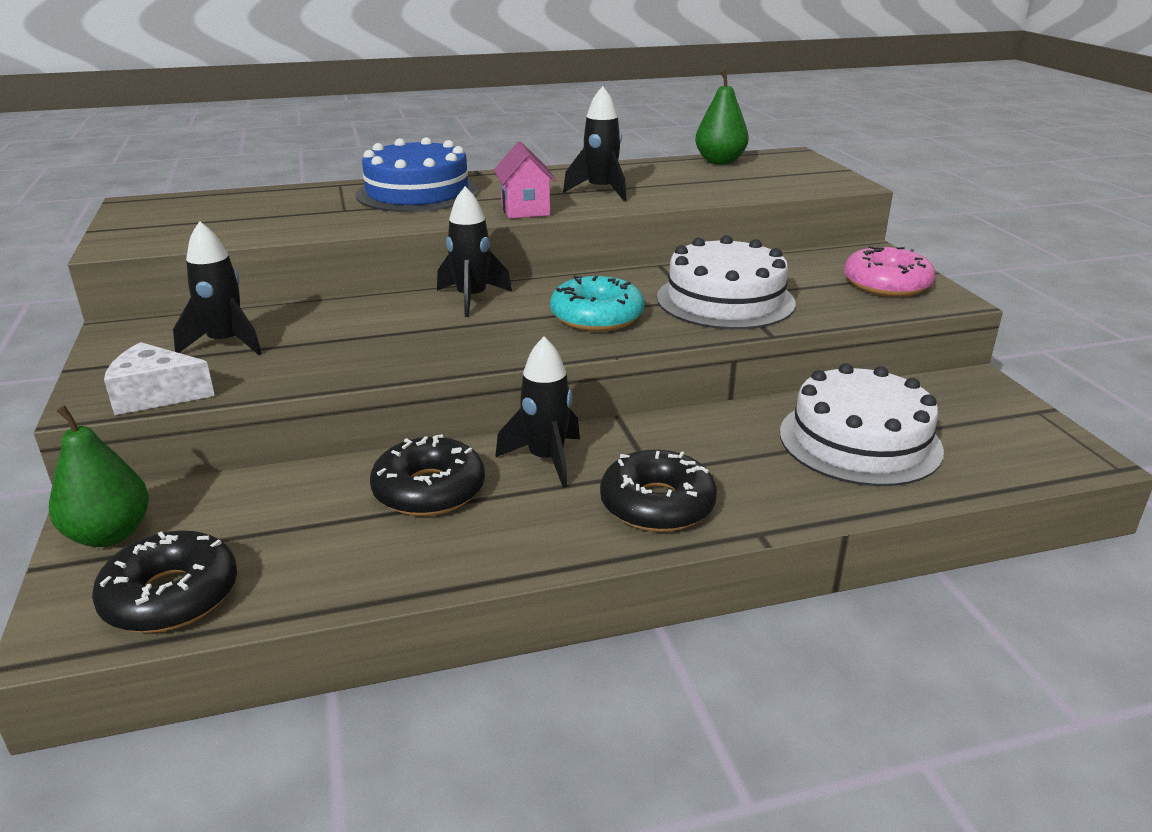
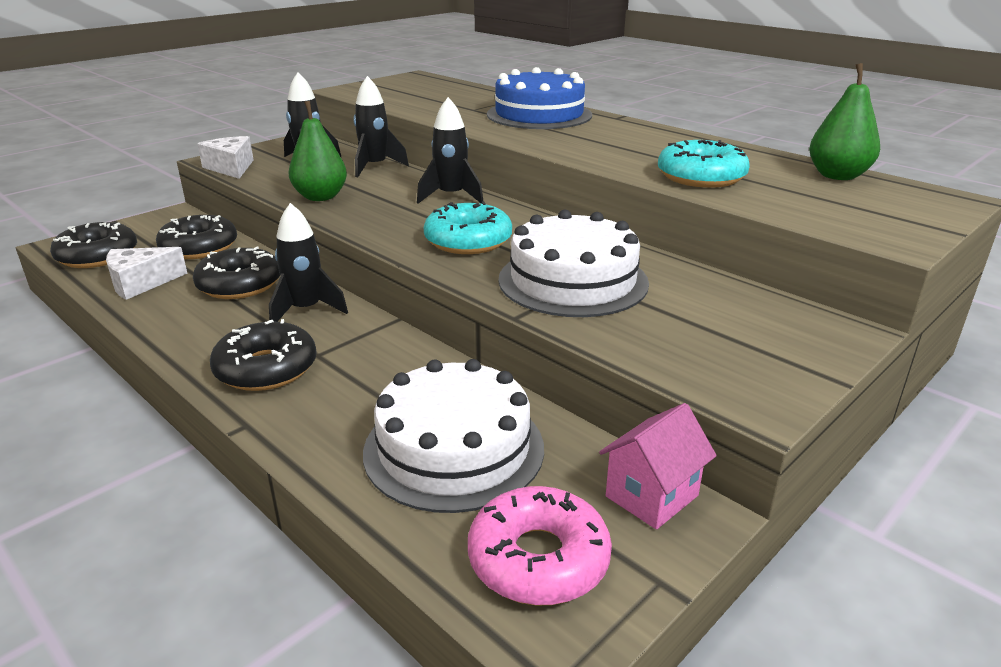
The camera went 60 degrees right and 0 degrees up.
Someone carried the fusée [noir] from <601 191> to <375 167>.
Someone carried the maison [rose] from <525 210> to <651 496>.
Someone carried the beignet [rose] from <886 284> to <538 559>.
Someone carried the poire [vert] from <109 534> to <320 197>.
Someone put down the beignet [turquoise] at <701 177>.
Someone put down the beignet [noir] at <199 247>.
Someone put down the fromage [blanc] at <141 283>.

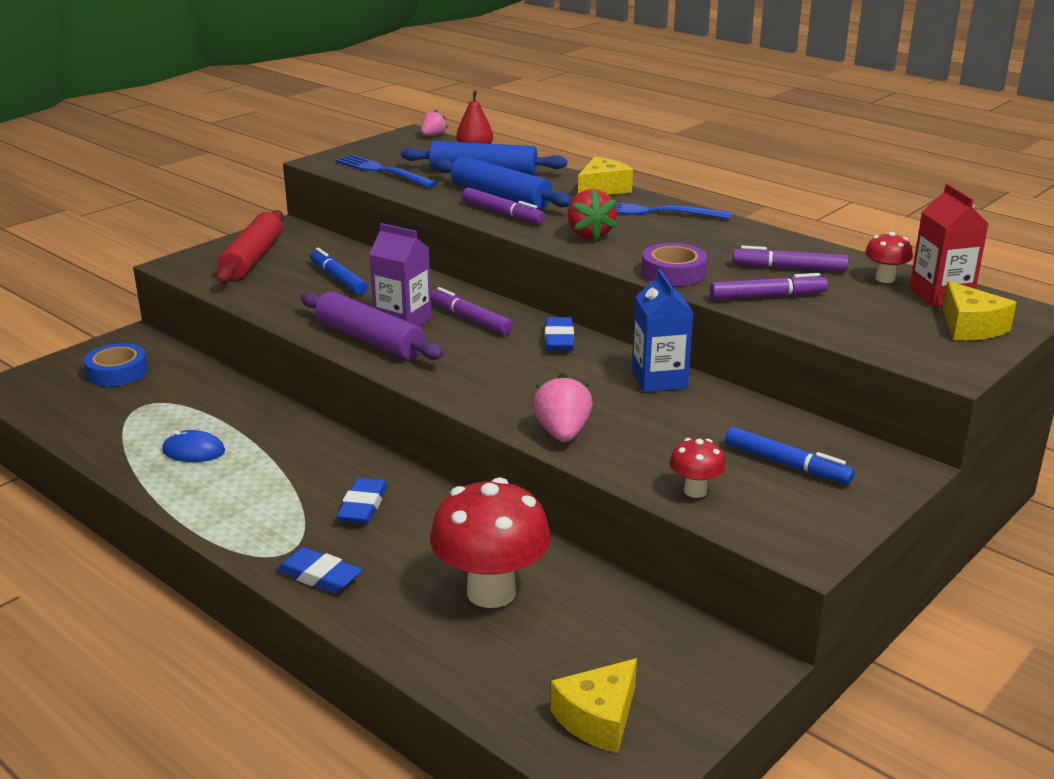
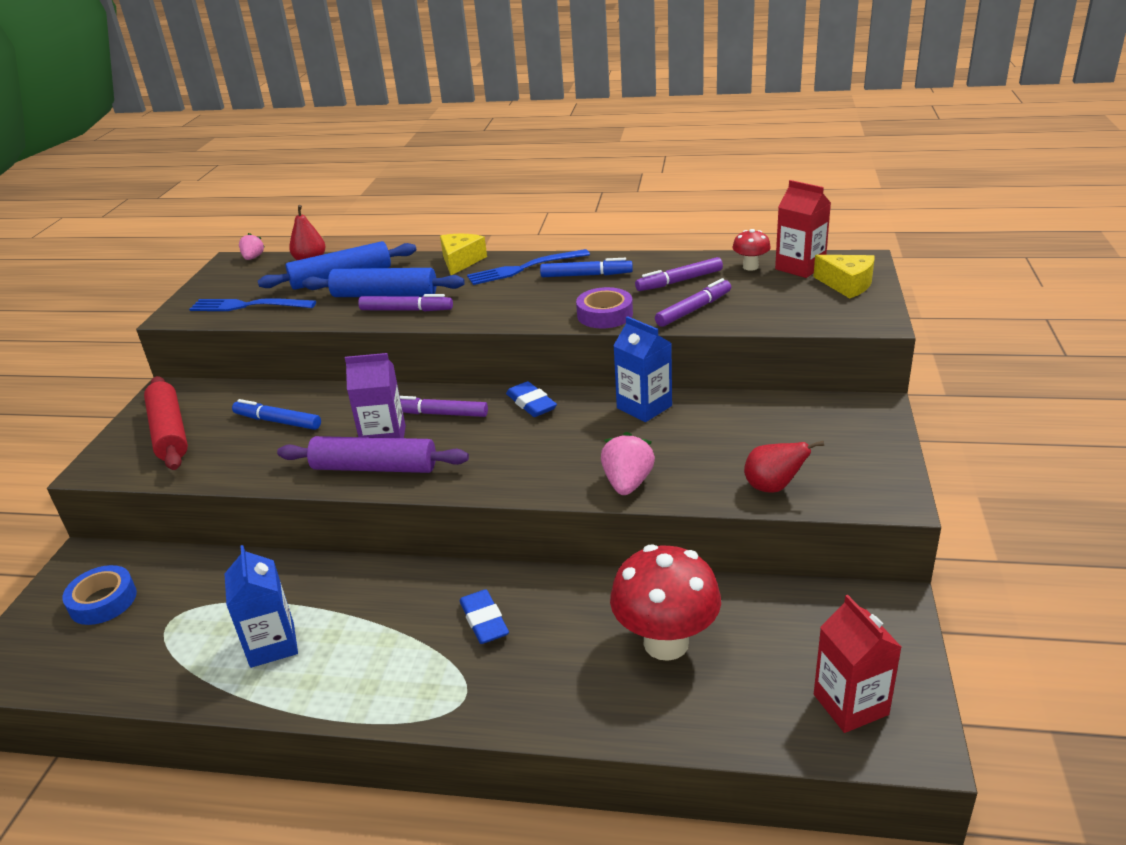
The camera went 30 degrees left and 5 degrees up.
Someone took away the fraise [rouge] at <589 234>.
Someone rotated the fraise [rose] at <562 433> by 45 degrees clockwise.
Someone carried the feutre [bleu] from <786 464> to <586 275>.
Someone swapped the souris [bleu] at <193 451> for the brique de lait [bleu] at <272 644>.
Someone swapped the champignon [rouge] at <695 491> for the poire [rouge] at <773 487>.
Someone took away the gomme [bleu] at <319 576>.
Someone swapped the fromage [jaune] at <598 718> for the brique de lait [rouge] at <850 704>.

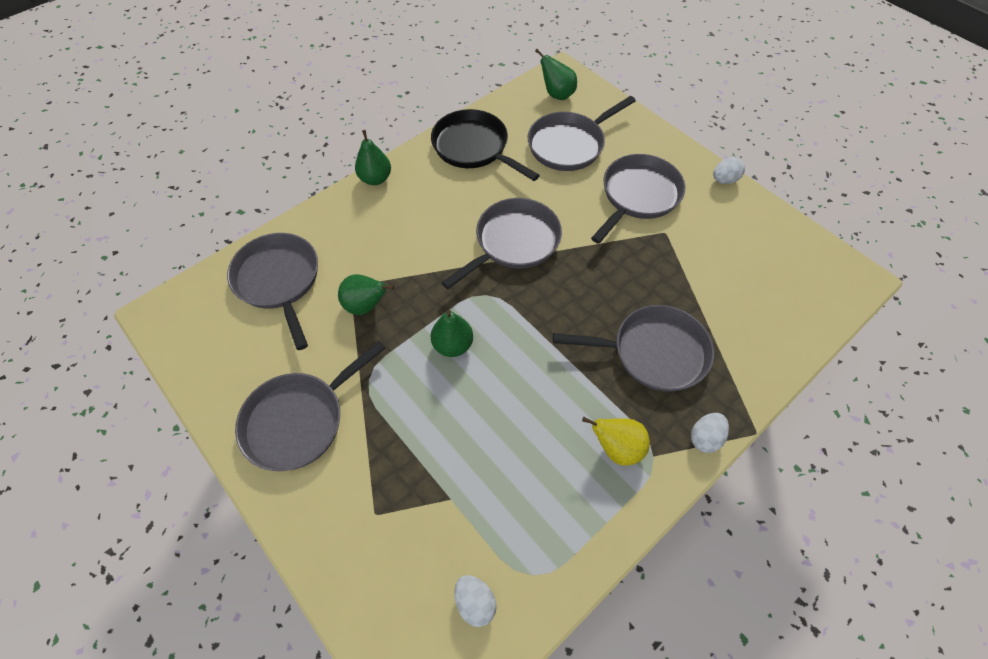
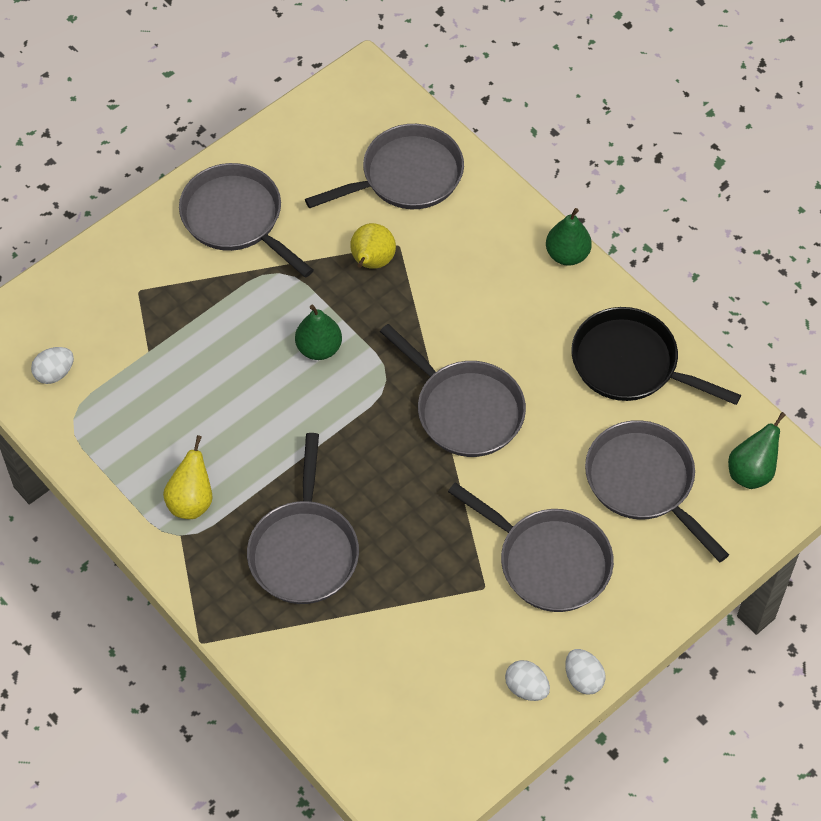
The camera went 90 degrees right and 0 degrees up.
Someone rotated the poêle [noir] at <473 148> by 105 degrees counterclockwise.
Someone repainted the poire [vert] at <366 306>, which became the poire [jaune] at <372 262>.
Someone carried the œuf [blanc] from <705 438> to <526 688>.

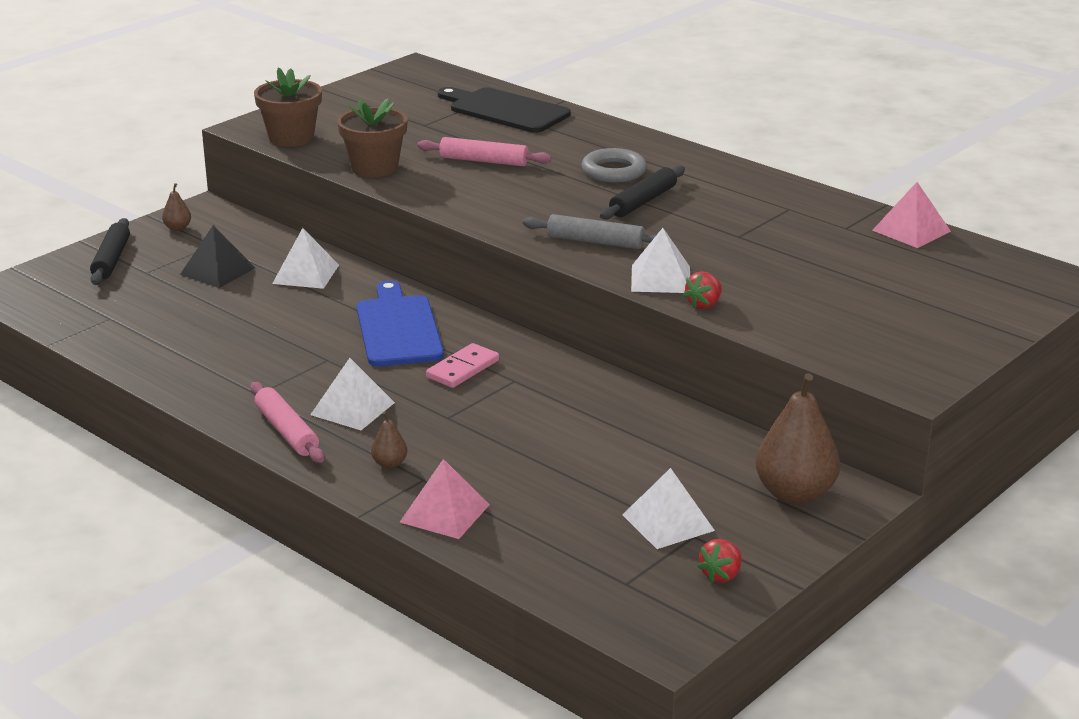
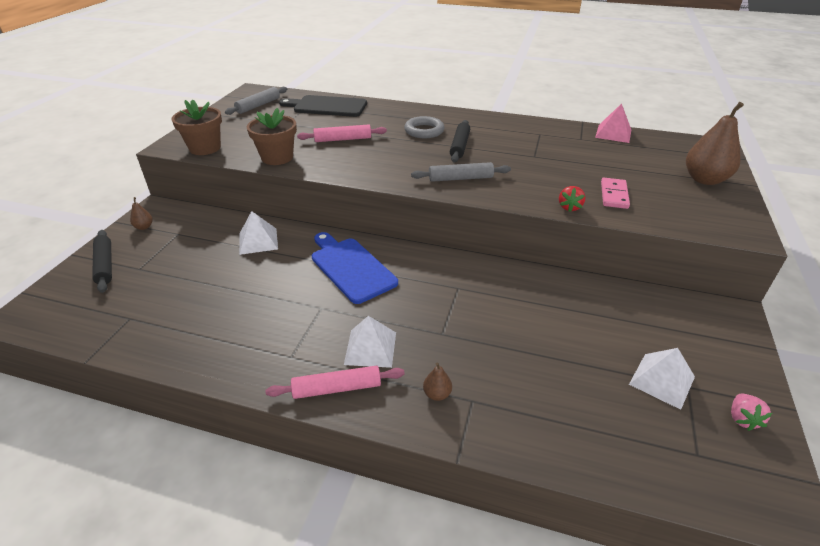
The camera went 25 degrees left and 10 degrees up.
Someone took away the pyramide [noir] at <217 271>.
Someone took away the pyramide [blanc] at <661 278>.
Someone carried the domino [rose] from <463 369> to <614 195>.
Someone carried the poire [marron] from <795 494> to <704 180>.
Someone rotated the rouleau à pâtisserie [rose] at <286 431> by 45 degrees counterclockwise.
Someone took away the pyramide [rose] at <445 513>.
Someone repainted the fraise [rouge] at <721 575>, which became the fraise [rose] at <742 419>.
Someone put down the rouleau à pâtisserie [gris] at <258 105>.

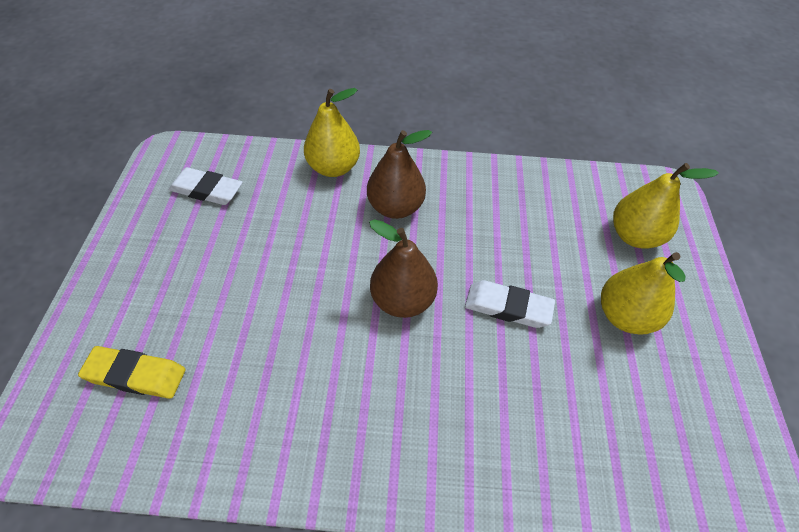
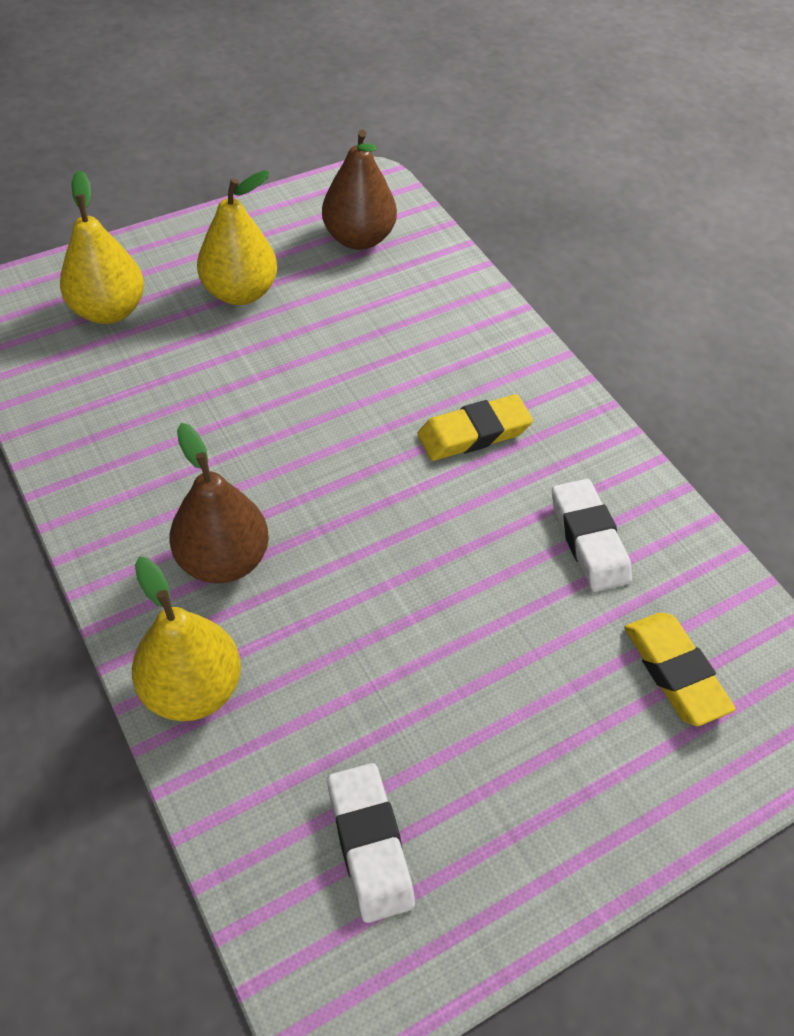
The camera went 125 degrees left and 0 degrees up.
Someone carried the poire [marron] from <402 300> to <359 238>.
Someone carried the gomme [blanc] from <508 307> to <588 539>.
Someone put down the gomme [jaune] at <474 433>.

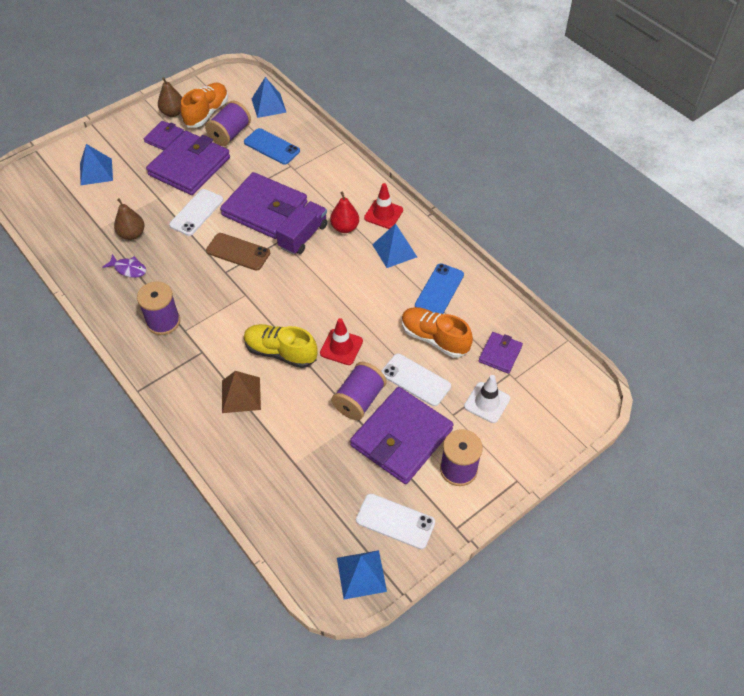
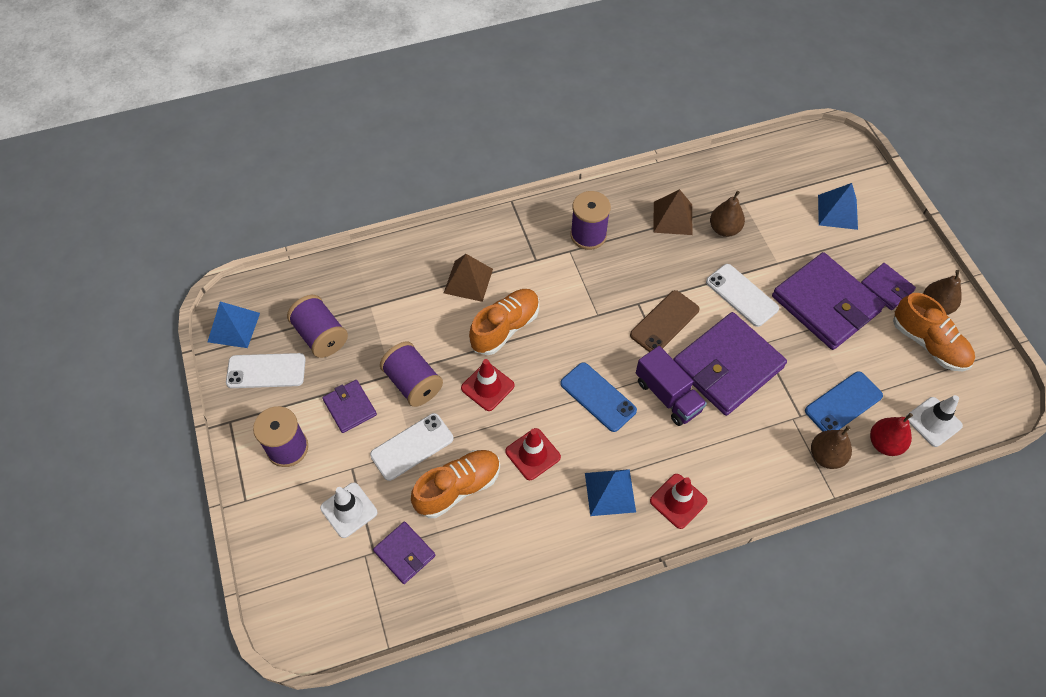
The camera went 110 degrees right and 5 degrees up.
Someone swapped the pyramide [bleu] at <268 105> for the cône de chantier [blanc] at <933 422>.
Someone carried the bobine [violet] from <230 134> to <321 335>.
Someone carried the poire [rouge] from <345 227> to <884 443>.
Someone swapped the poisson [violet] at <128 269> for the pyramide [marron] at <672 218>.
Someone carried the téléphone [bleu] from <439 290> to <598 397>.
Someone repainted the chaussure [jaune] at <280 352>, which became the chaussure [orange] at <505 328>.
Someone scaled the portefeuille [violet] at <401 437> by 0.50.
Someone rotated the téléphone [blanc] at <395 521> by 45 degrees clockwise.
Someone put down the poire [marron] at <826 456>.
Someone put down the cône de chantier [rouge] at <533 454>.

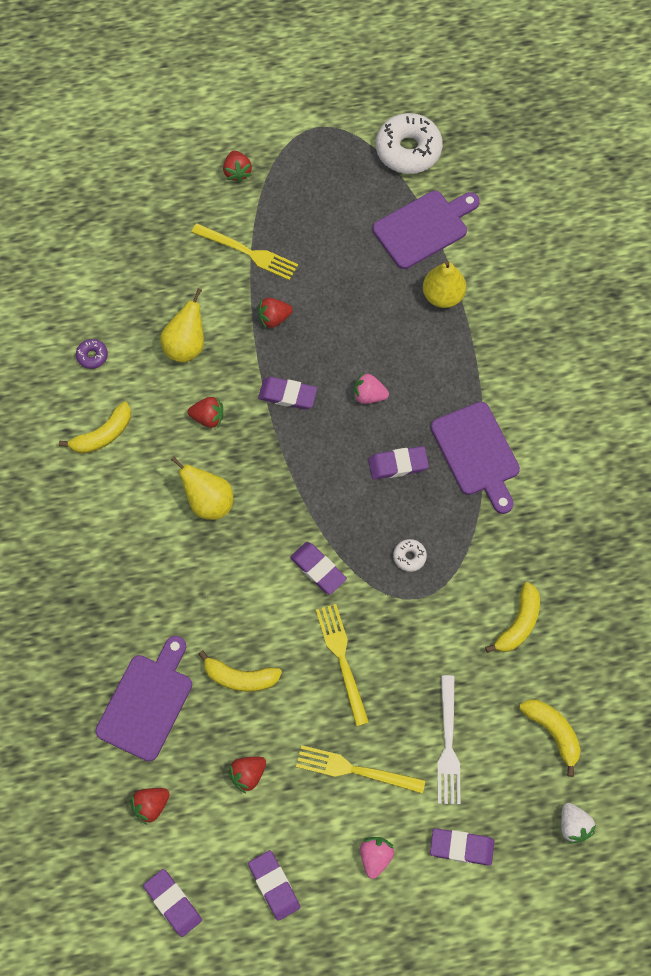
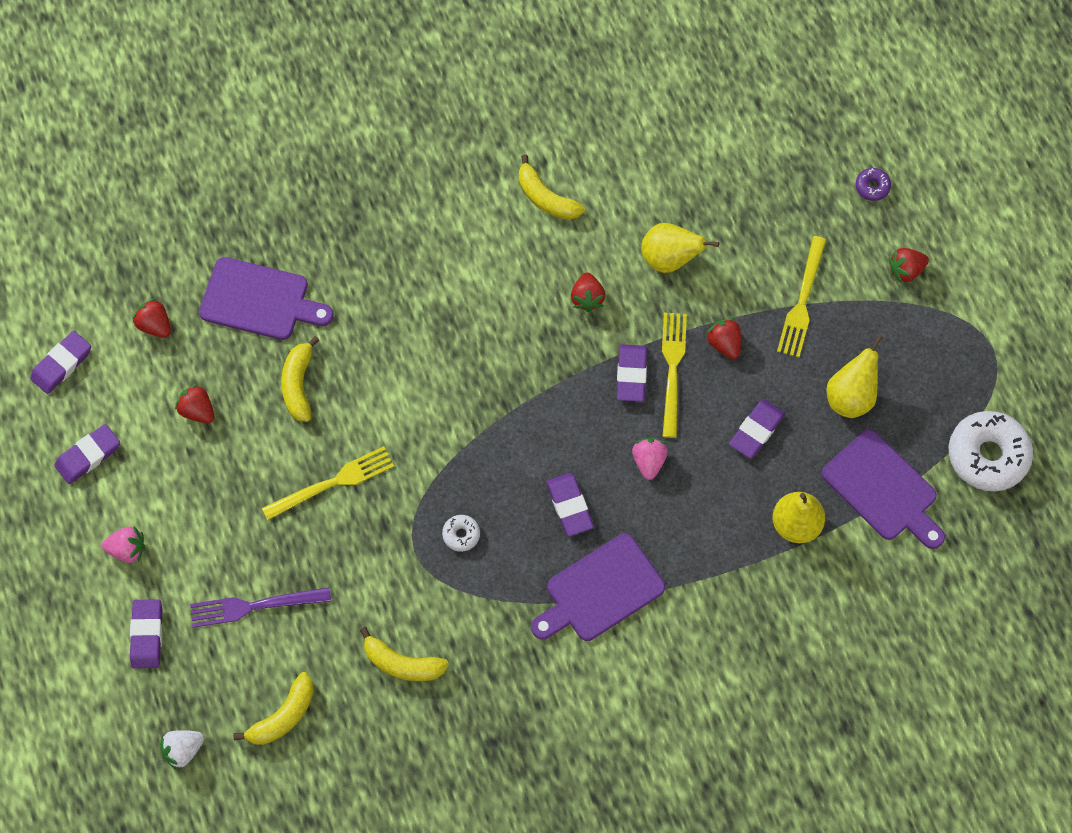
The camera went 80 degrees right and 0 degrees up.
Someone carried the beignet [violet] from <92 356> to <872 187>.
Someone carried the poire [jaune] from <208 502> to <850 396>.
Someone carried the gomme [violet] from <318 569> to <756 430>.
Someone repainted the fourchette [blanc] at <448 745>, which became the fourchette [violet] at <254 606>.
Someone carried the fourchette [jaune] from <355 770> to <672 369>.

